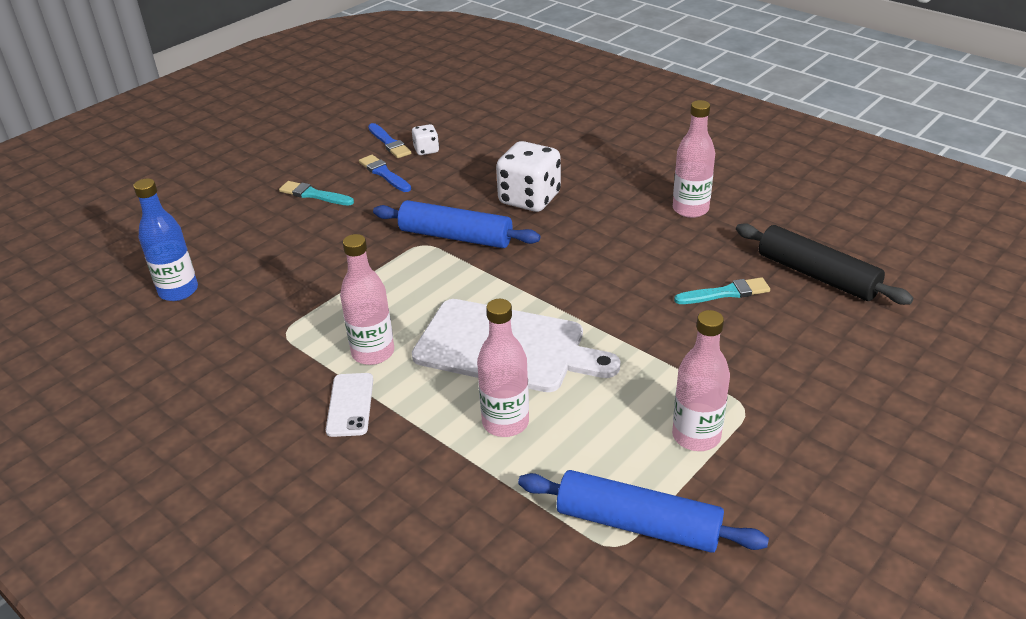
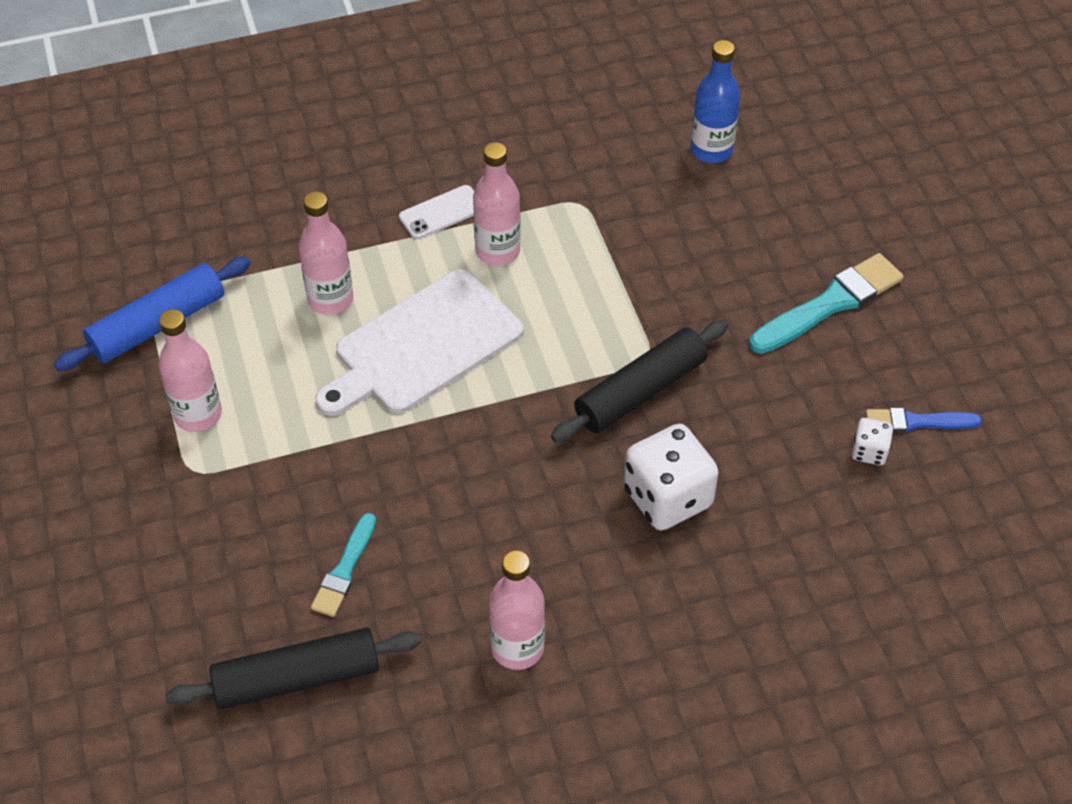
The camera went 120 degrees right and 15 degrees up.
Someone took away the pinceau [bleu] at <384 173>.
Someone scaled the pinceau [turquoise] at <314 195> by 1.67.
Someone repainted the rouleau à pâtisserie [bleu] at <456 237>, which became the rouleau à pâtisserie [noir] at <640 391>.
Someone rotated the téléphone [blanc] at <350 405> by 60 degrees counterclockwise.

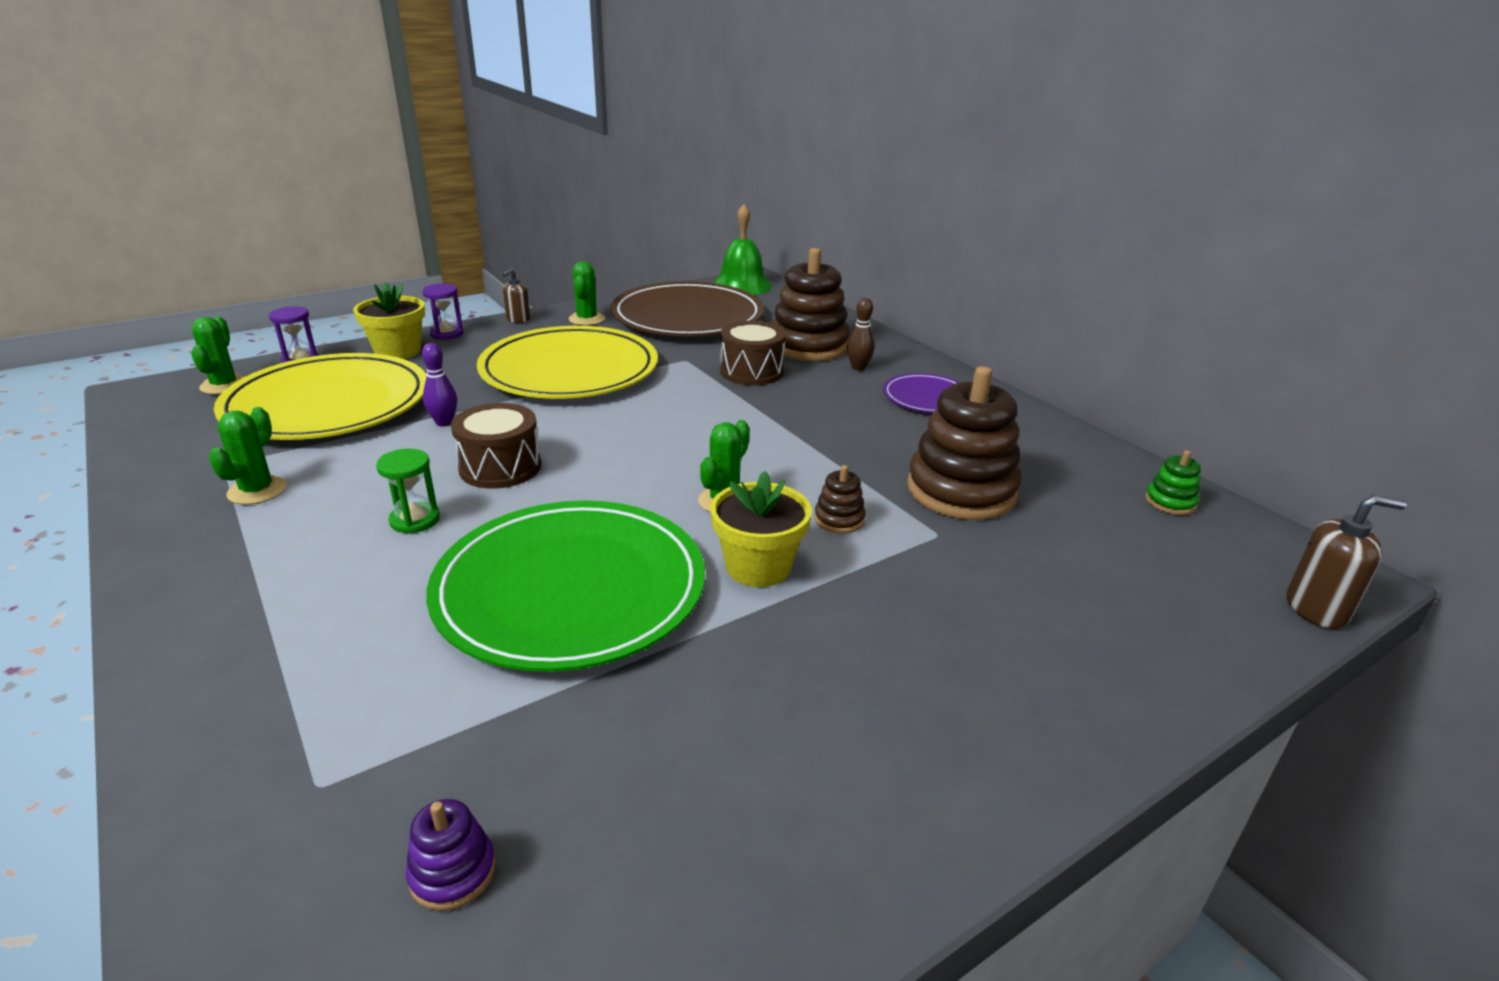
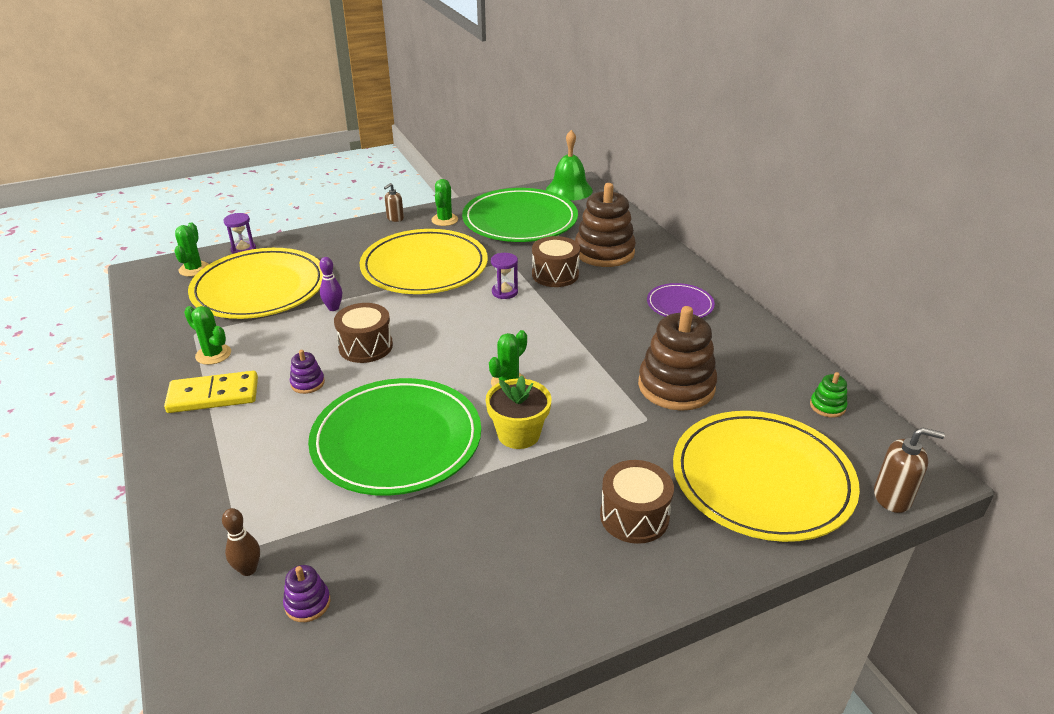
The camera went 10 degrees right and 5 degrees up.
Someone repainted the assiette [marron] at <687 316>, which became the assiette [vert] at <520 220>.
Someone took away the pot de fleurs [jaune] at <398 351>.
Someone carried the sablier [violet] from <447 334> to <504 292>.
Someone carried the quille [marron] from <858 368> to <248 569>.
Someone rotated the cactus [vert] at <257 491> by 75 degrees counterclockwise.
Someone swapped the sablier [vert] at <415 520> for the jouet à empiler [violet] at <307 383>.
Someone took away the jouet à empiler [marron] at <839 519>.
Someone put down the domino [jaune] at <213 395>.
Someone put down the assiette [jaune] at <762 479>.
Someone put down the tambour [marron] at <634 516>.

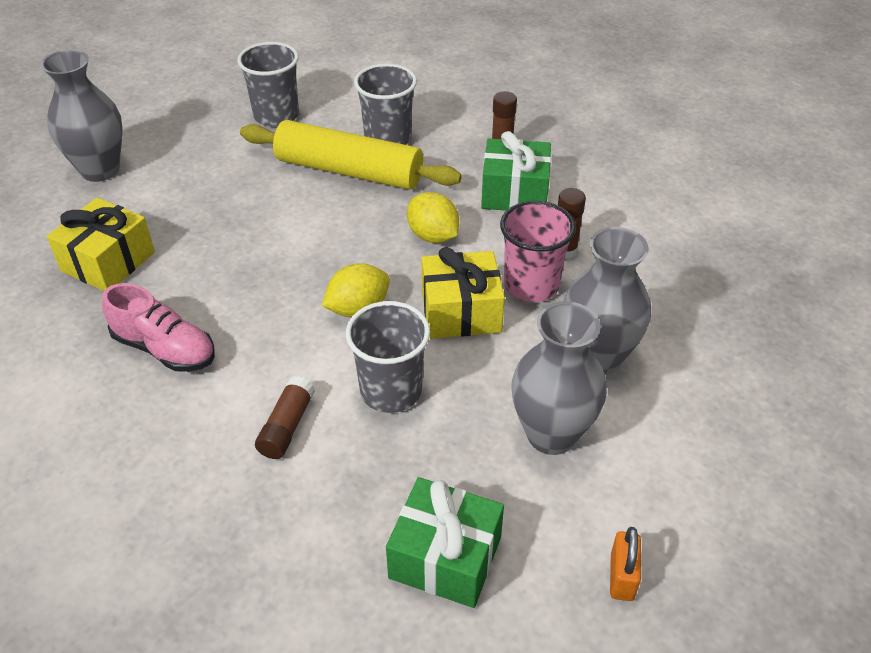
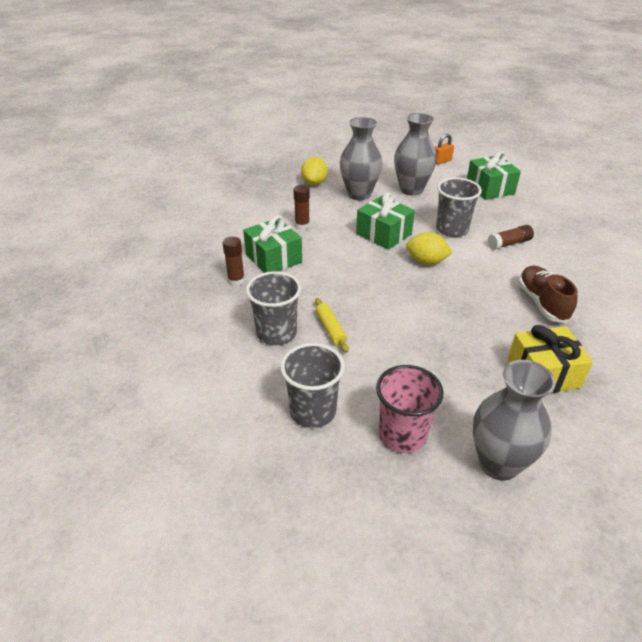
The camera went 130 degrees left and 5 degrees down.
Someone scaled the rouleau à pâtisserie [jaune] at <349 171> by 0.43.
Someone carried the citron [jaune] from <433 236> to <314 183>.
Someone carried the gobelet [rose] from <531 285> to <402 435>.
Someone repainted the cadeau [jaune] at <461 311>, which became the cadeau [vert] at <383 234>.
Someone repainted the chaussure [rose] at <165 349>, which became the chaussure [marron] at <542 302>.

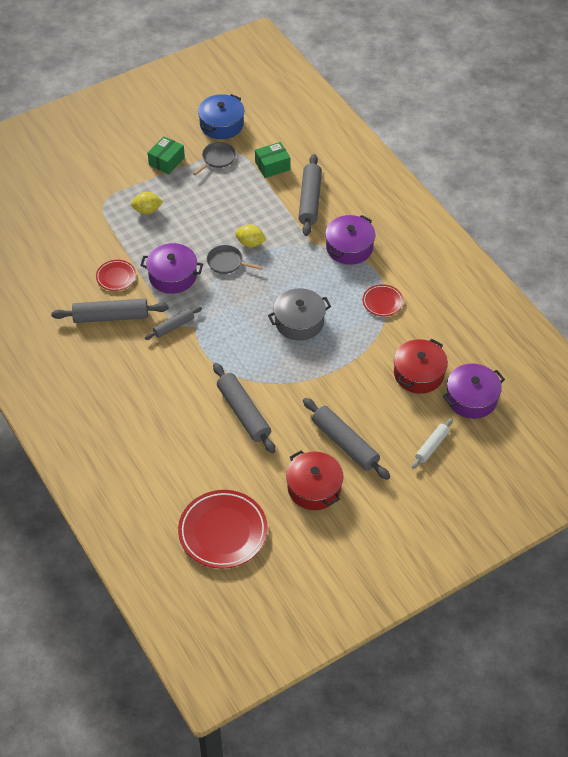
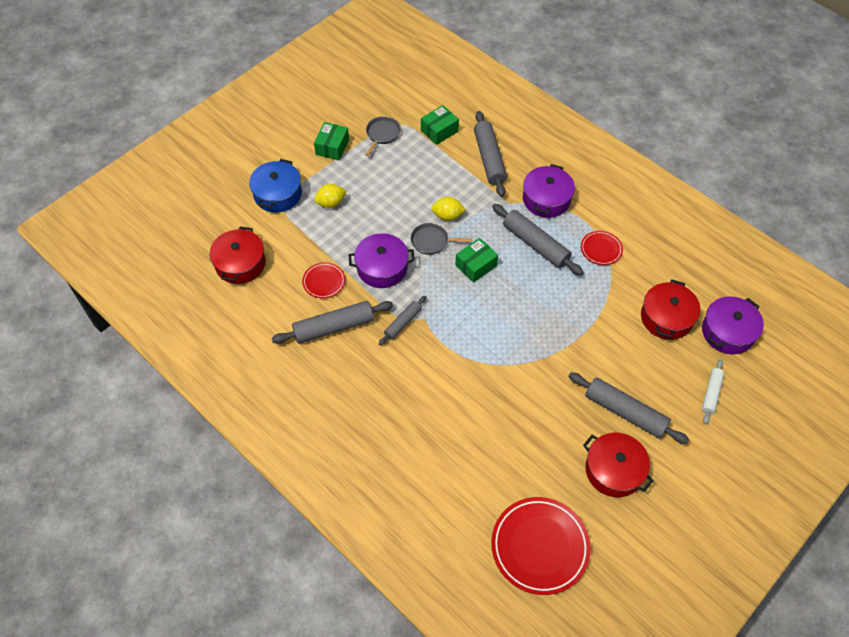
The camera went 15 degrees left and 5 degrees up.
Someone carried the marmite [bleu] from <221 124> to <278 194>.
Someone took away the marmite [gris] at <299 322>.
Someone carried the rouleau à pâtisserie [gris] from <244 413> to <535 244>.
Someone put down the marmite [rouge] at <240 263>.
Someone put down the boîte [vert] at <476 265>.

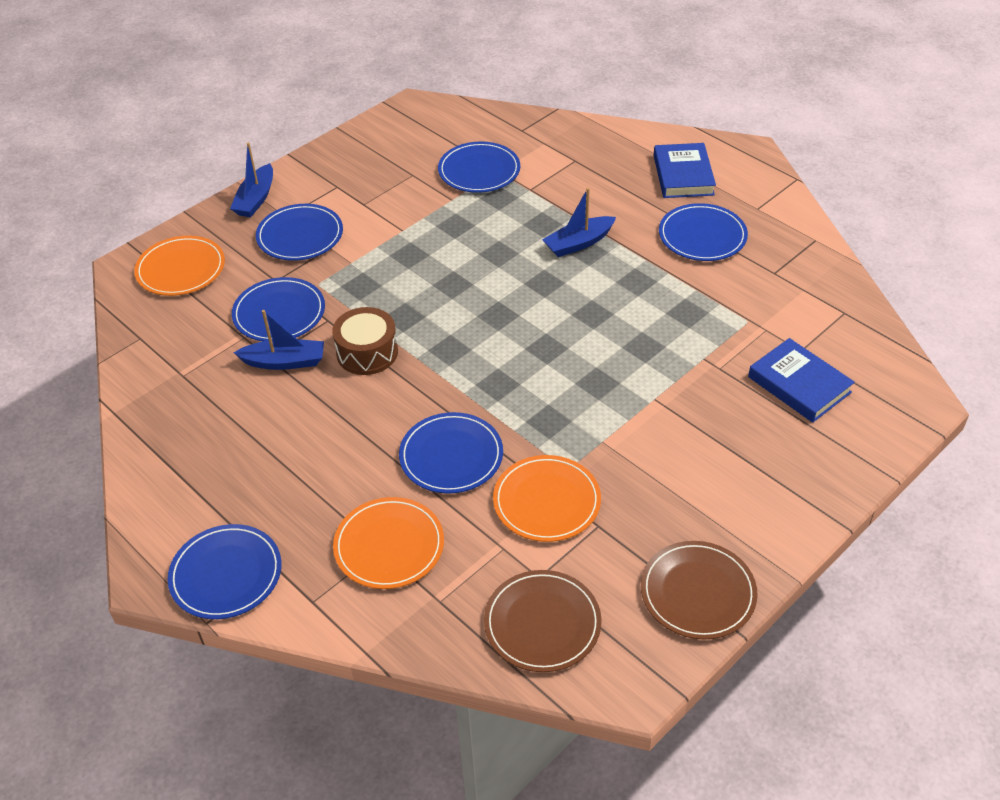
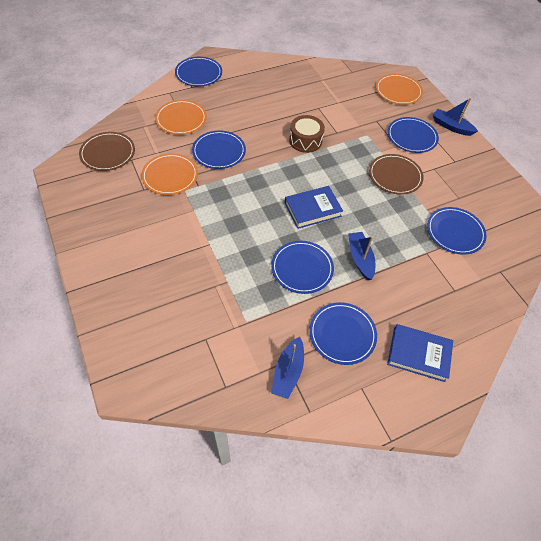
The camera went 105 degrees right and 10 degrees up.
Someone carried the assiette [bleu] from <279 313> to <302 268>.
Someone carried the bateau [bleu] from <284 362> to <288 372>.
Someone carried the livre [bleu] from <799 384> to <312 209>.
Someone carried the assiette [marron] from <698 592> to <395 176>.

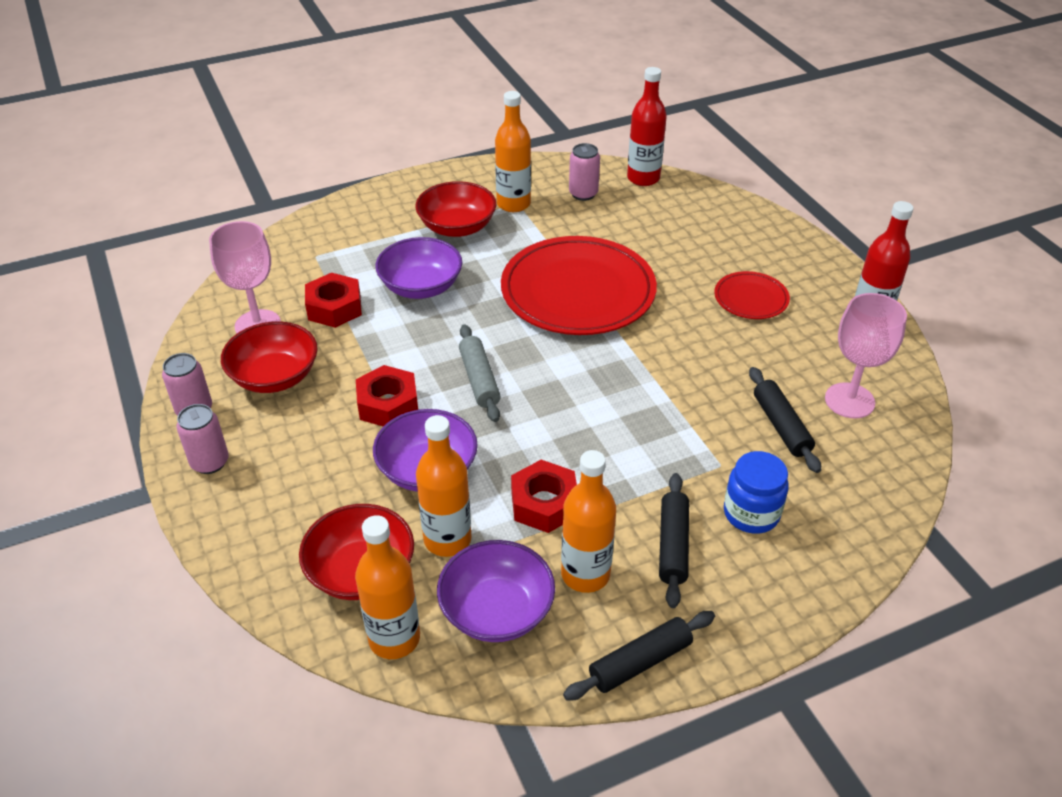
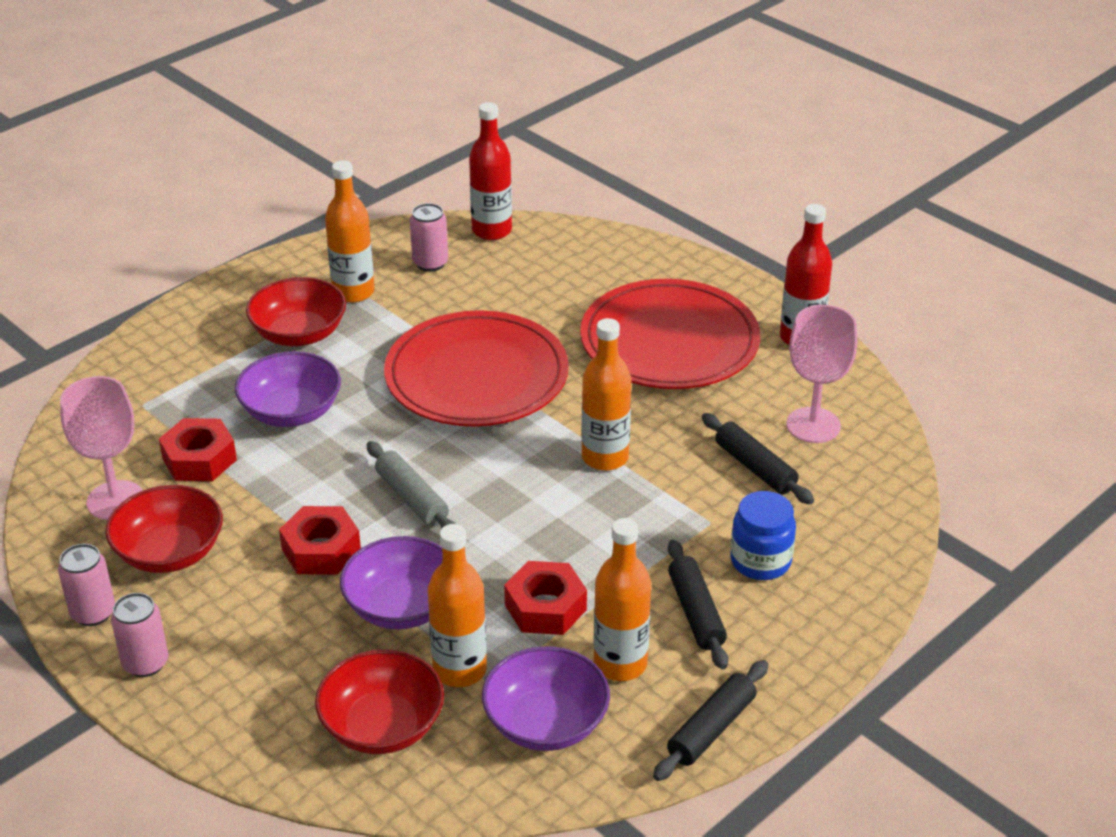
The camera went 20 degrees left and 5 degrees down.
Someone scaled the assiette [rouge] at <751 298> by 2.10.
Someone carried the bouteille [orange] from <394 638> to <605 457>.

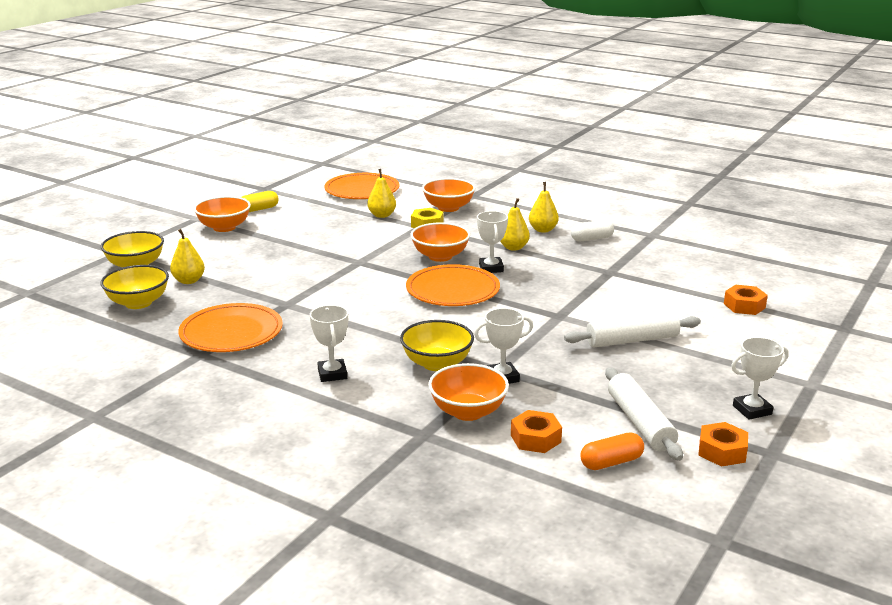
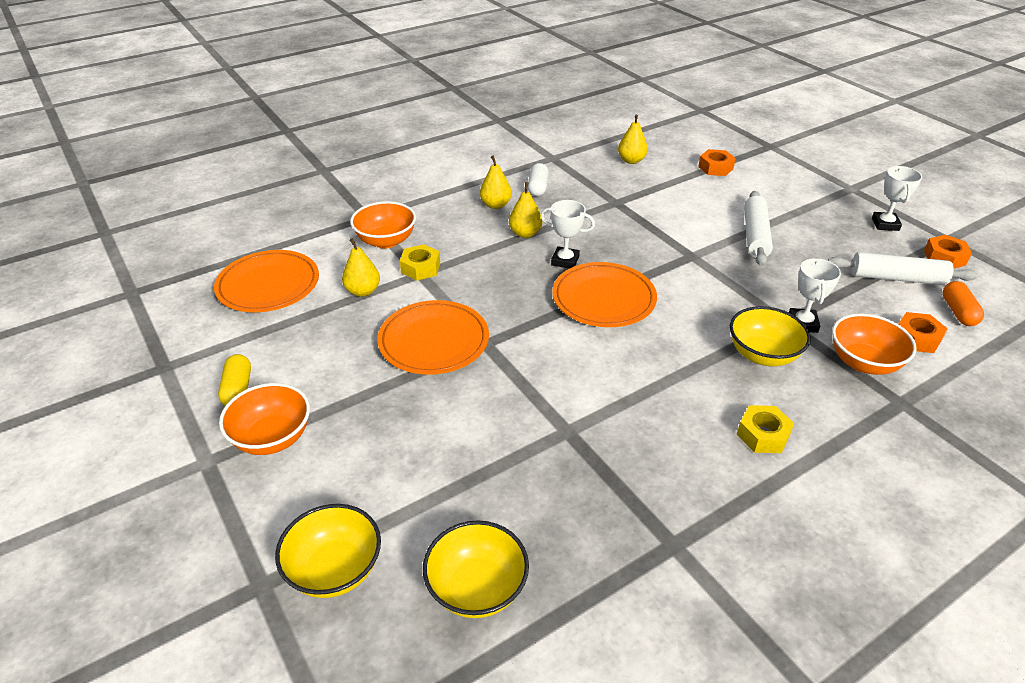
The camera went 65 degrees left and 15 degrees up.
Someone took away the bol [orange] at <440 256>.
Someone carried the poire [jaune] from <189 281> to <631 160>.
Someone carried the assiette [orange] from <231 333> to <434 341>.
Someone swapped the trophée [blanc] at <332 374> for the écrou [jaune] at <763 435>.

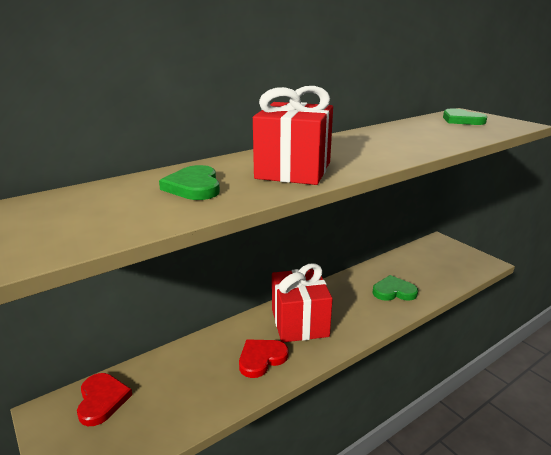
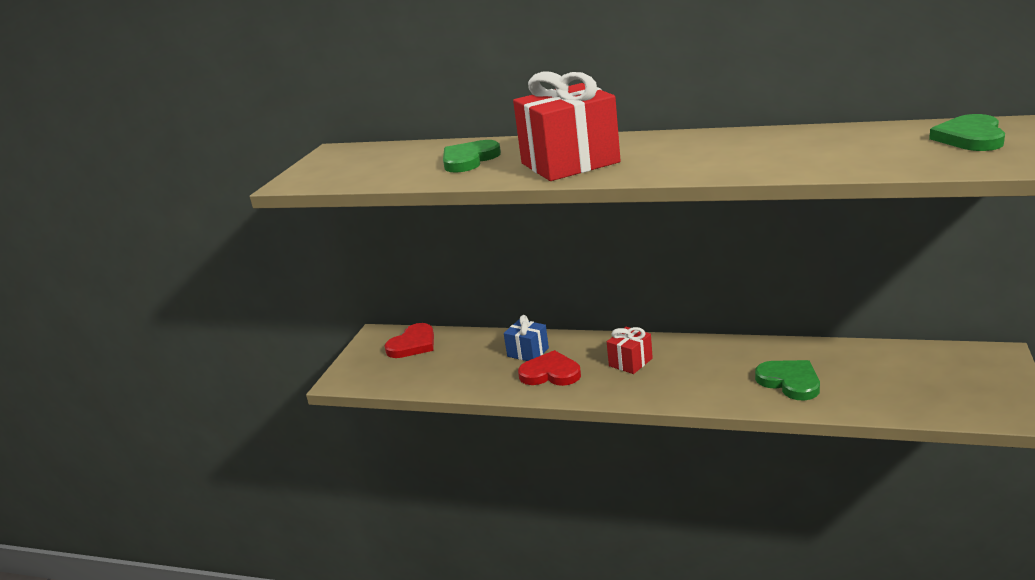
The camera went 55 degrees right and 0 degrees up.
Someone scaled the cadeau [rouge] at <299 322> by 0.49.
Someone put down the cadeau [bleu] at <528 352>.

